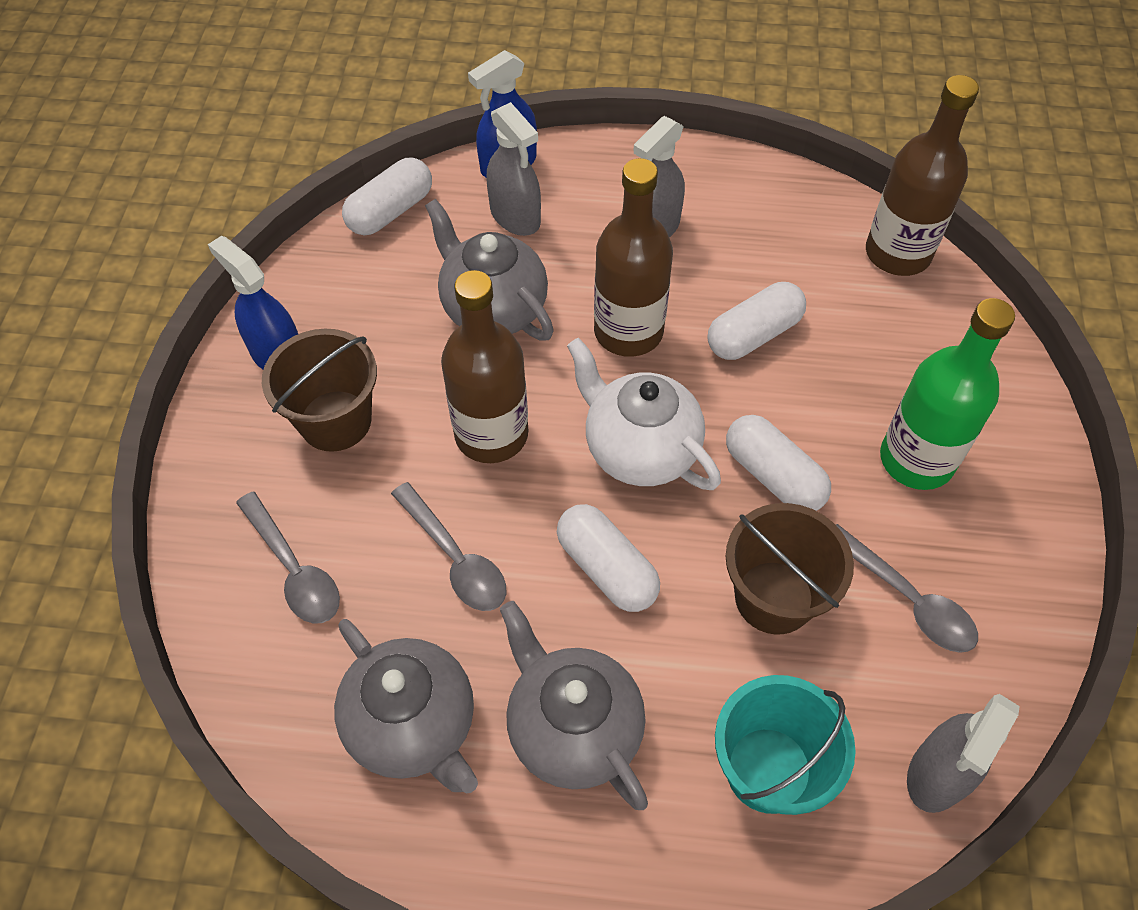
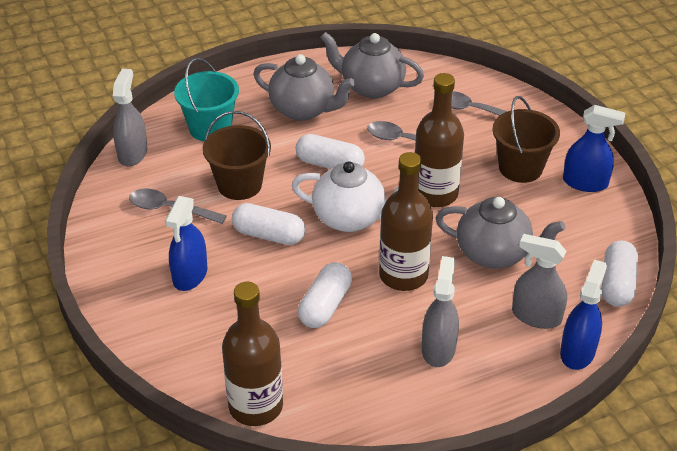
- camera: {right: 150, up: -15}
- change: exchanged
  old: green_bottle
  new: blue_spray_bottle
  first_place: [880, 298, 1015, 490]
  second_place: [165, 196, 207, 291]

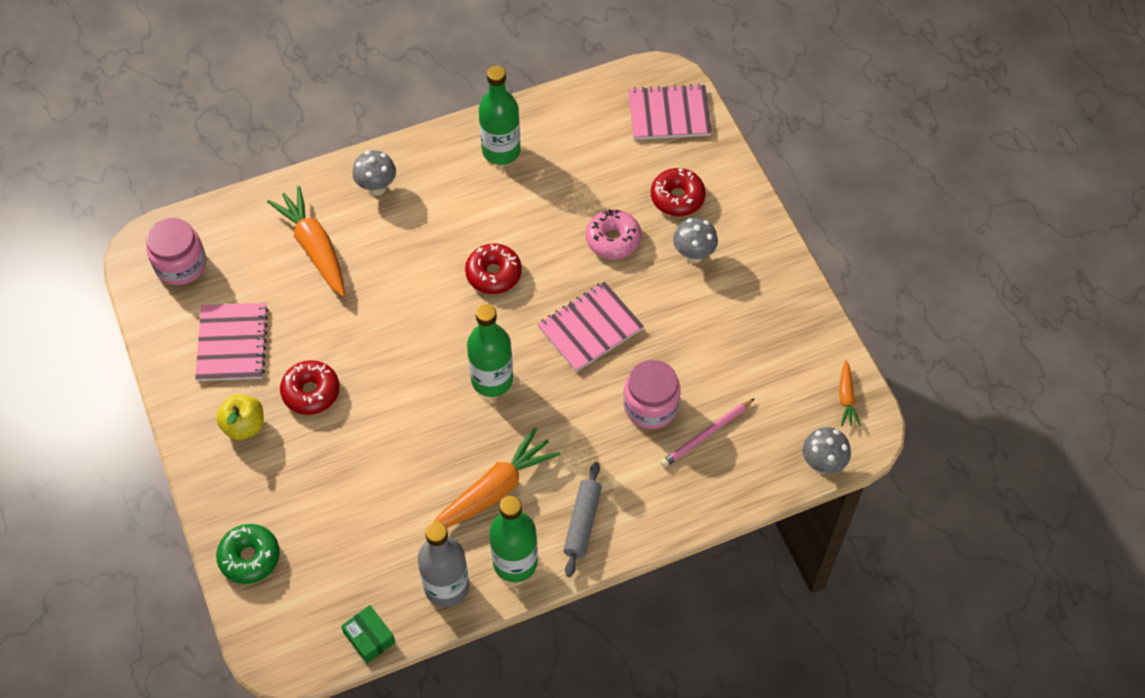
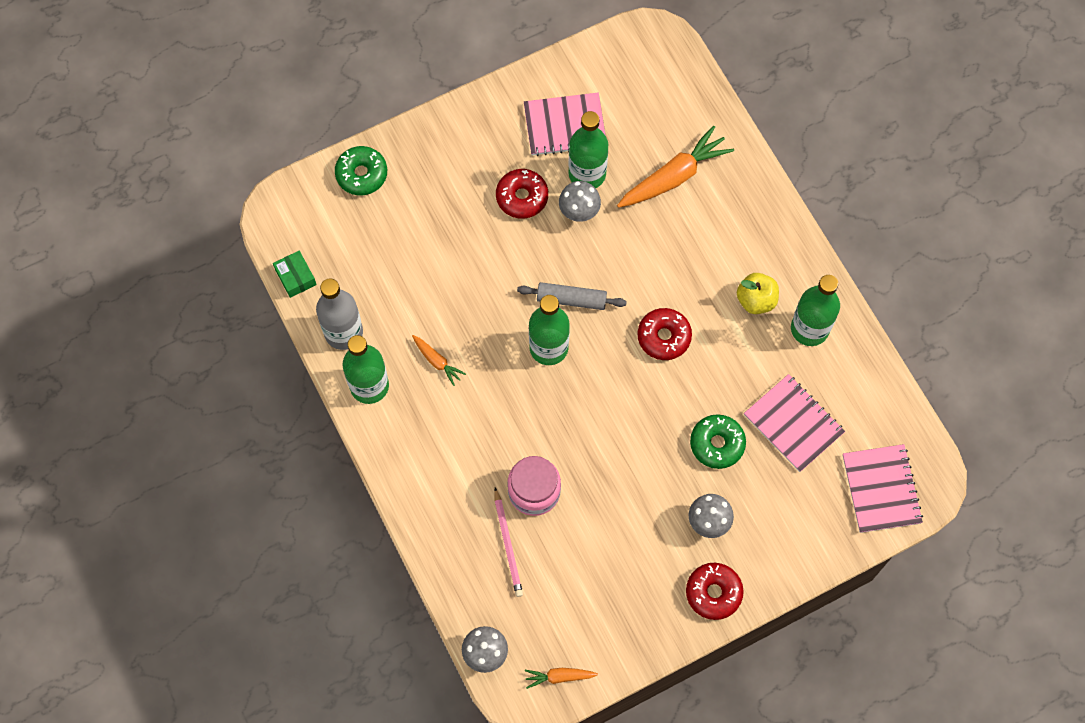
- camera: {right: 85, up: 10}
- change: missing
  old: pink_jar
  first_place: [146, 218, 206, 285]
- change: appeared
  new: green_bottle
  second_place: [568, 111, 608, 188]
- change: relocated
  old: yellow_apple
  first_place: [216, 395, 264, 440]
  second_place: [737, 273, 779, 314]
- change: relocated
  old: grey_mushroom
  first_place: [352, 150, 396, 196]
  second_place: [559, 181, 601, 222]
- change: relocated
  old: pink_notebook
  first_place: [537, 282, 644, 372]
  second_place: [744, 374, 845, 472]
- change: relocated
  old: grey_rolling_pin
  first_place: [563, 462, 602, 577]
  second_place: [517, 282, 627, 310]
- change: relocated
  old: red_donut
  first_place: [651, 168, 706, 216]
  second_place: [686, 563, 744, 620]
- change: colour
  old: pink_donut
  new: green_donut
  first_place: [586, 209, 641, 259]
  second_place: [690, 414, 746, 469]
- change: spun
  old: green_box
  first_place: [341, 605, 396, 663]
  second_place: [273, 251, 317, 298]
  degrees: -75
- change: spun
  old: pink_pencil
  first_place: [661, 398, 755, 468]
  second_place: [494, 487, 523, 597]
  degrees: -150
- change: size
  old: orange_carrot
  first_place: [434, 427, 561, 528]
  second_place: [412, 335, 466, 386]
  factor: 0.5

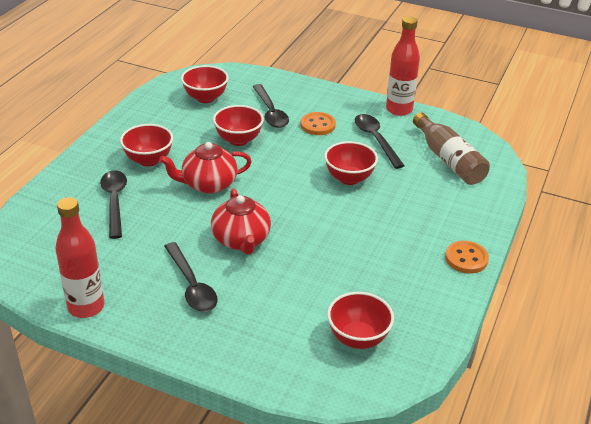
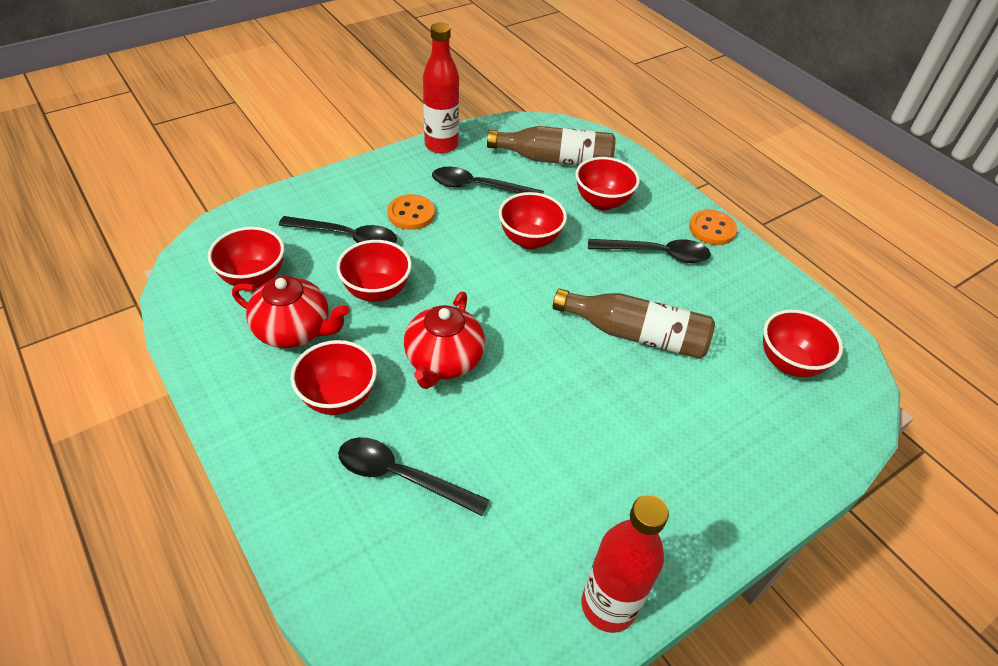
- camera: {right: -60, up: 10}
- change: appeared
  new: brown_bottle
  second_place: [553, 289, 715, 359]
- change: appeared
  new: red_bowl
  second_place: [575, 157, 640, 210]
- change: relocated
  old: black_spoon
  first_place: [164, 242, 218, 312]
  second_place: [588, 239, 711, 263]
- change: relocated
  old: red_teapot
  first_place: [211, 188, 271, 254]
  second_place: [232, 276, 350, 348]

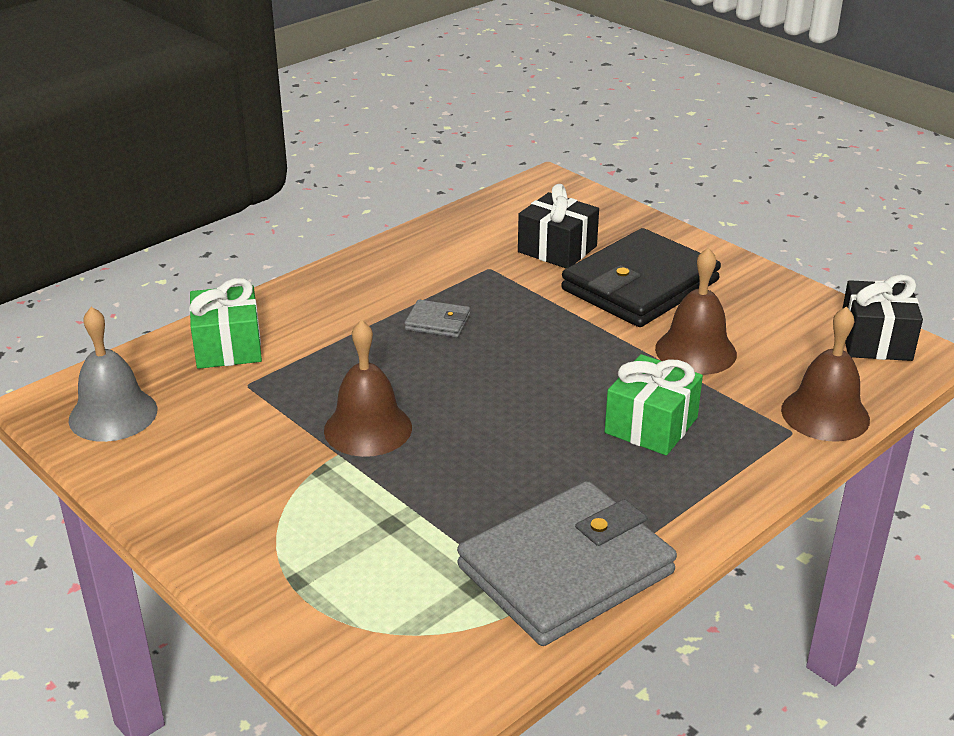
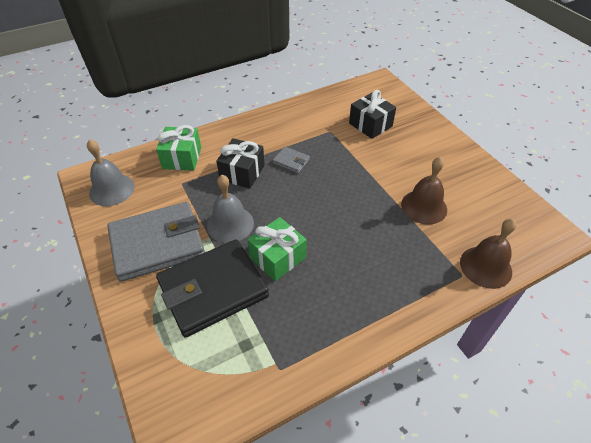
- camera: {right: 15, up: 15}
- change: relocated
  old: grey_wallet
  first_place: [457, 481, 677, 646]
  second_place: [107, 202, 205, 282]
- change: relocated
  old: black_wallet
  first_place: [561, 228, 721, 327]
  second_place: [156, 239, 269, 338]
- change: relocated
  old: green_gift
  first_place: [605, 354, 703, 456]
  second_place: [248, 217, 307, 281]
- change: relocated
  old: black_gift
  first_place: [842, 275, 923, 361]
  second_place: [217, 138, 265, 189]
- change: colour
  old: brown_bell
  new: grey_bell
  first_place: [324, 320, 412, 457]
  second_place: [207, 175, 254, 243]

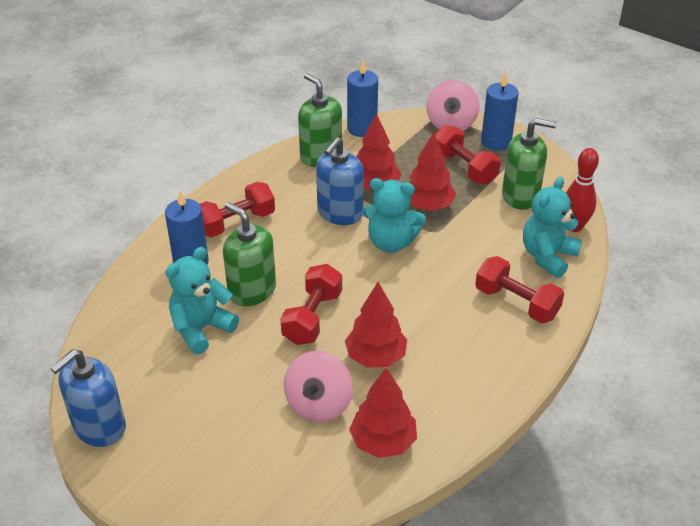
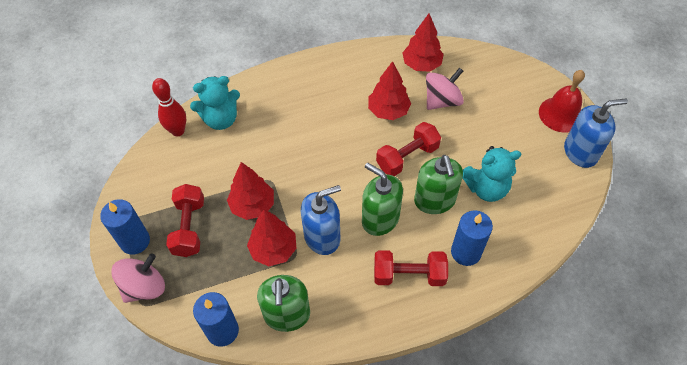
- camera: {right: -145, up: 15}
- change: missing
  old: turquoise_teddy_bear
  first_place: [362, 178, 426, 253]
- change: missing
  old: red_dumbbell
  first_place: [475, 256, 564, 323]
- change: appeared
  new: red_bell
  second_place: [539, 70, 585, 133]
- change: relocated
  old: green_soap_dispenser
  first_place: [502, 118, 557, 210]
  second_place: [362, 162, 403, 236]

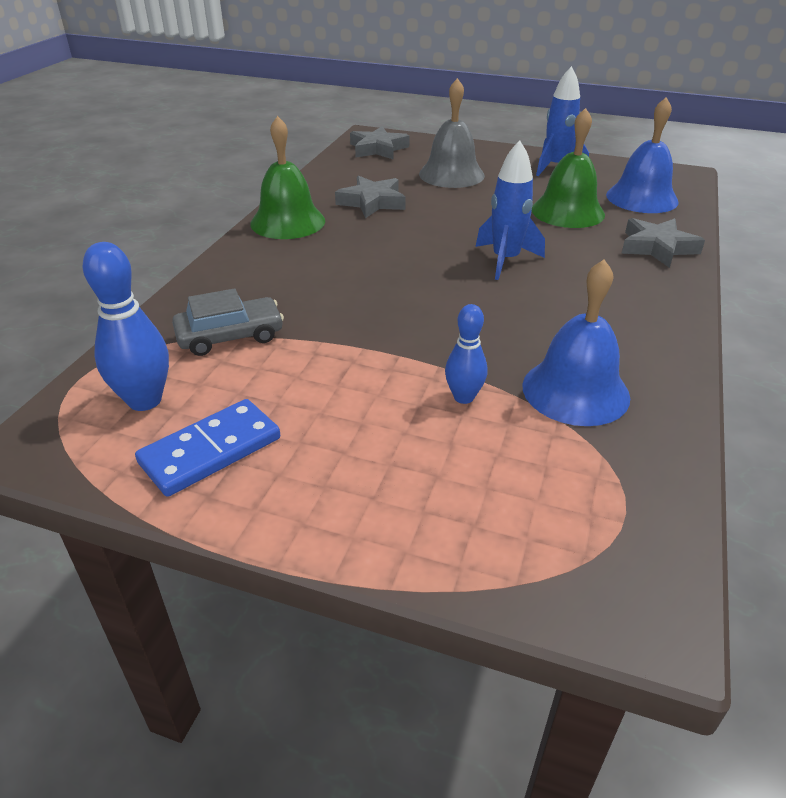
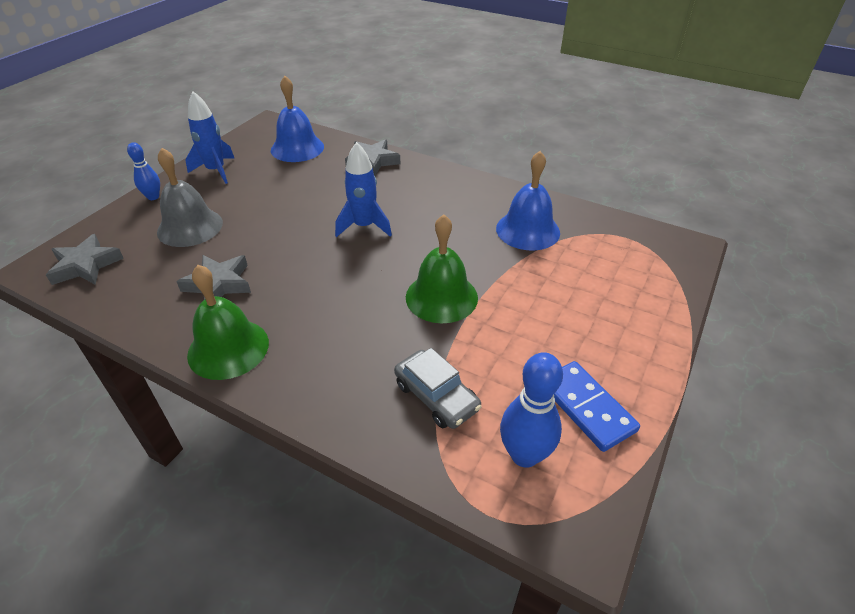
- camera: {right: -80, up: 5}
- change: relocated
  old: blue_bowling_pin
  first_place: [445, 304, 487, 404]
  second_place: [127, 142, 160, 200]
- change: relocated
  old: green_bell
  first_place: [532, 108, 605, 228]
  second_place: [406, 214, 478, 323]
- change: spun
  old: grey_car
  first_place: [172, 289, 284, 356]
  second_place: [394, 348, 481, 429]
  degrees: 150

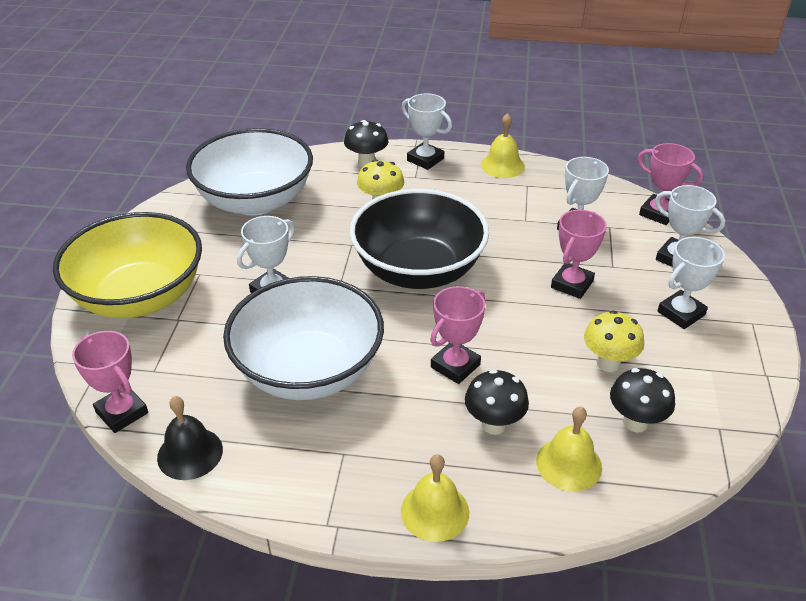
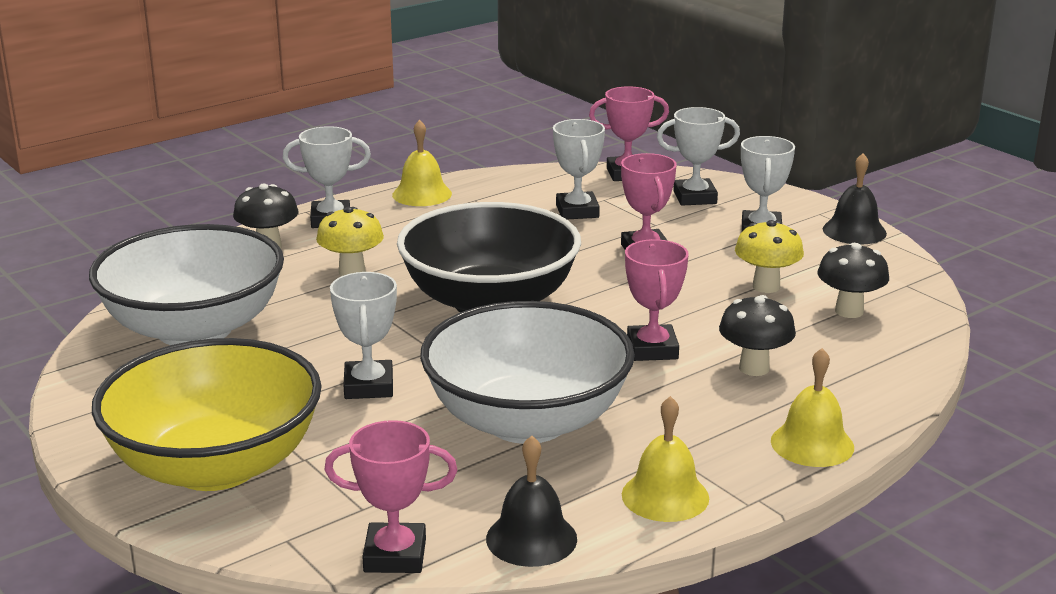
- camera: {right: -45, up: -15}
- change: appeared
  new: black_bell
  second_place: [823, 153, 887, 245]
- change: relocated
  old: yellow_bell
  first_place: [536, 407, 602, 491]
  second_place: [622, 396, 709, 522]

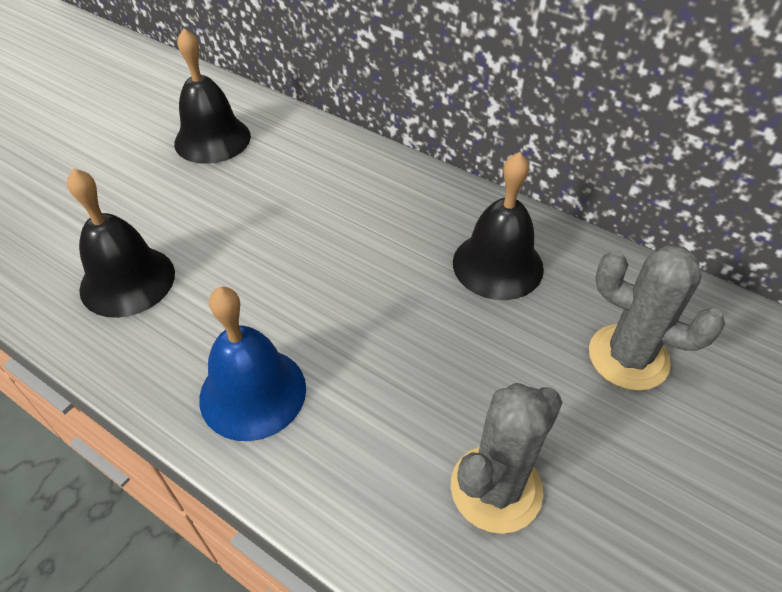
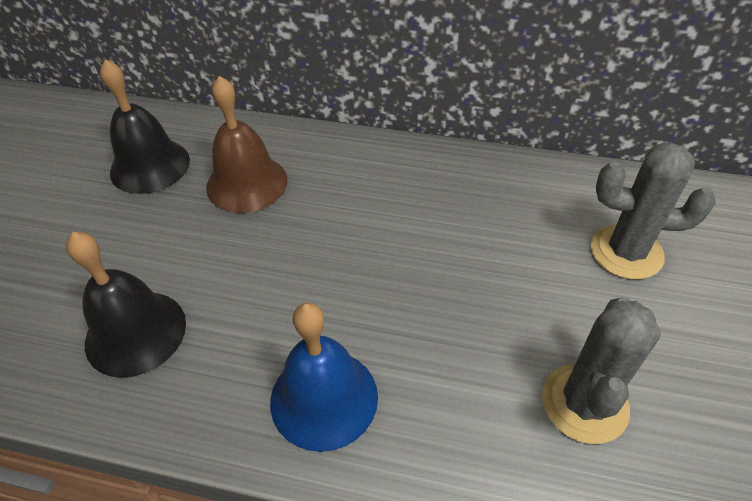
- camera: {right: -20, up: 0}
- change: missing
  old: black_bell
  first_place: [453, 152, 544, 300]
- change: appeared
  new: brown_bell
  second_place: [206, 76, 287, 213]

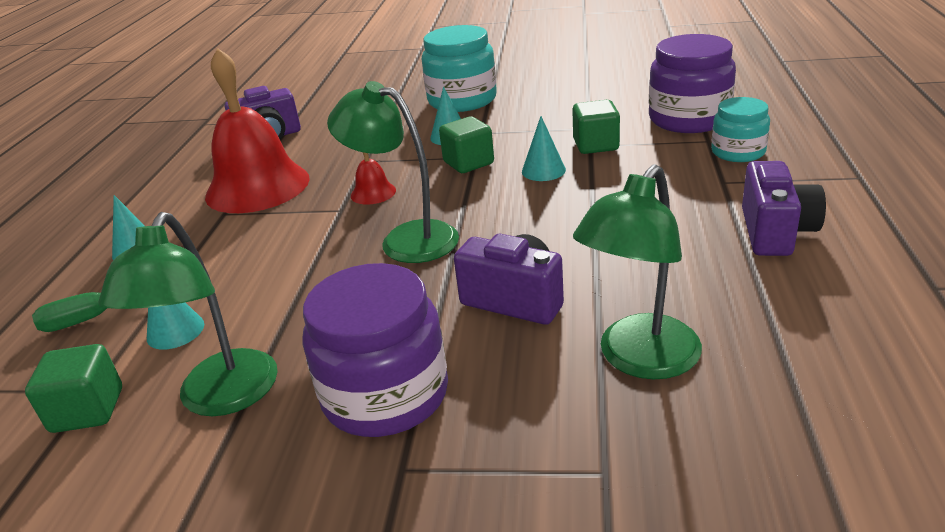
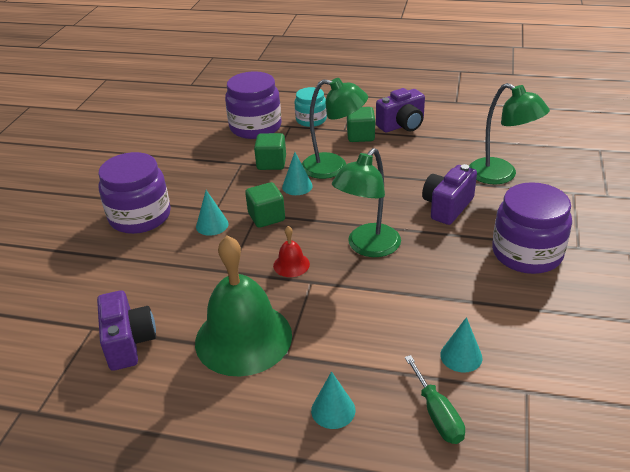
- camera: {right: -85, up: 5}
- change: relocated
  old: green_cube
  first_place: [25, 344, 122, 433]
  second_place: [347, 107, 375, 142]
- change: relocated
  old: green_lamp
  first_place: [98, 212, 278, 416]
  second_place: [302, 78, 368, 179]
- change: colour
  old: red_bell
  new: green_bell
  first_place: [205, 48, 310, 213]
  second_place: [195, 235, 292, 377]
- change: colour
  old: turquoise_jar
  new: purple_jar
  first_place: [422, 25, 497, 112]
  second_place: [98, 152, 171, 234]
- change: spun
  old: purple_camera
  first_place: [742, 161, 826, 256]
  second_place: [376, 88, 425, 132]
  degrees: 135

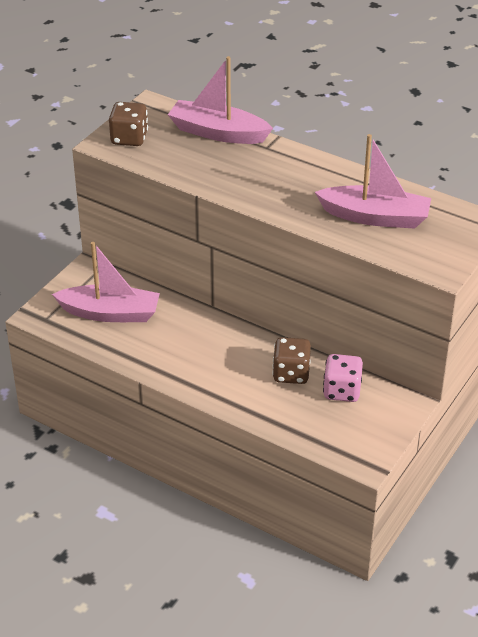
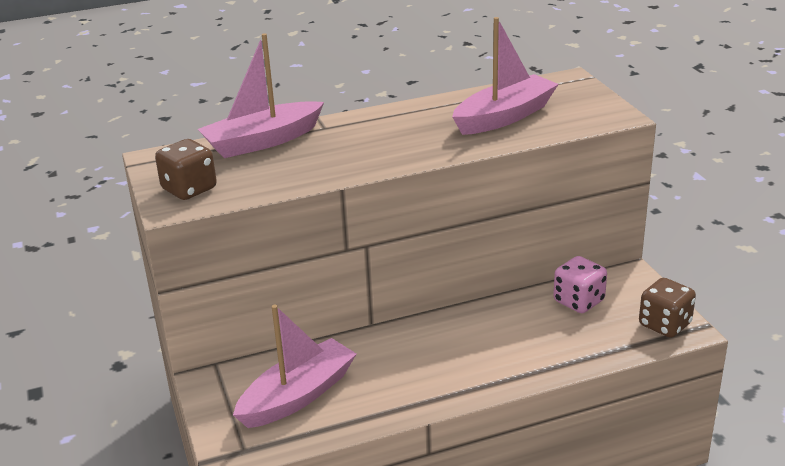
- camera: {right: -50, up: -10}
- change: relocated
  old: brown_dice
  first_place: [272, 337, 311, 384]
  second_place: [639, 278, 696, 338]

